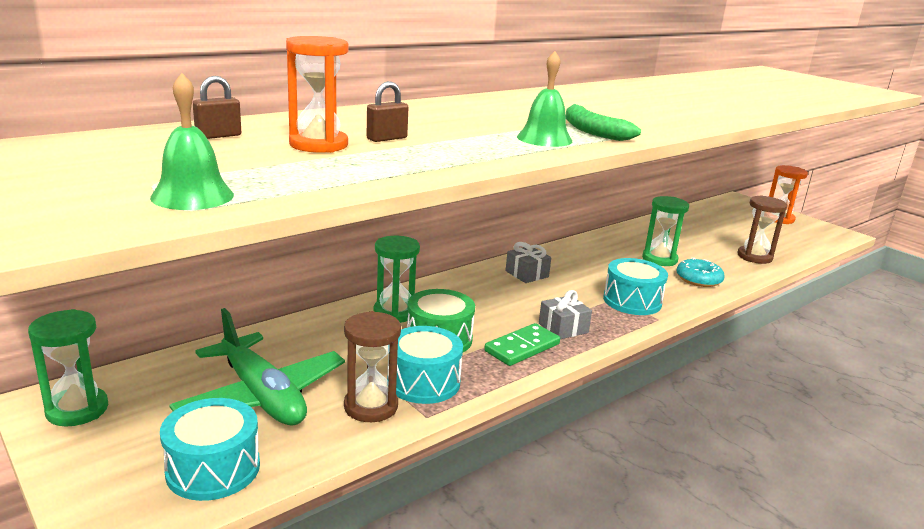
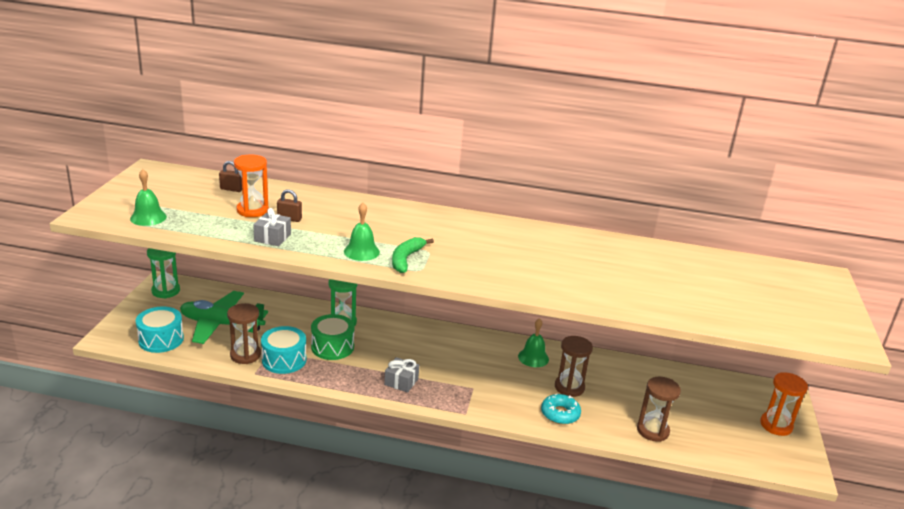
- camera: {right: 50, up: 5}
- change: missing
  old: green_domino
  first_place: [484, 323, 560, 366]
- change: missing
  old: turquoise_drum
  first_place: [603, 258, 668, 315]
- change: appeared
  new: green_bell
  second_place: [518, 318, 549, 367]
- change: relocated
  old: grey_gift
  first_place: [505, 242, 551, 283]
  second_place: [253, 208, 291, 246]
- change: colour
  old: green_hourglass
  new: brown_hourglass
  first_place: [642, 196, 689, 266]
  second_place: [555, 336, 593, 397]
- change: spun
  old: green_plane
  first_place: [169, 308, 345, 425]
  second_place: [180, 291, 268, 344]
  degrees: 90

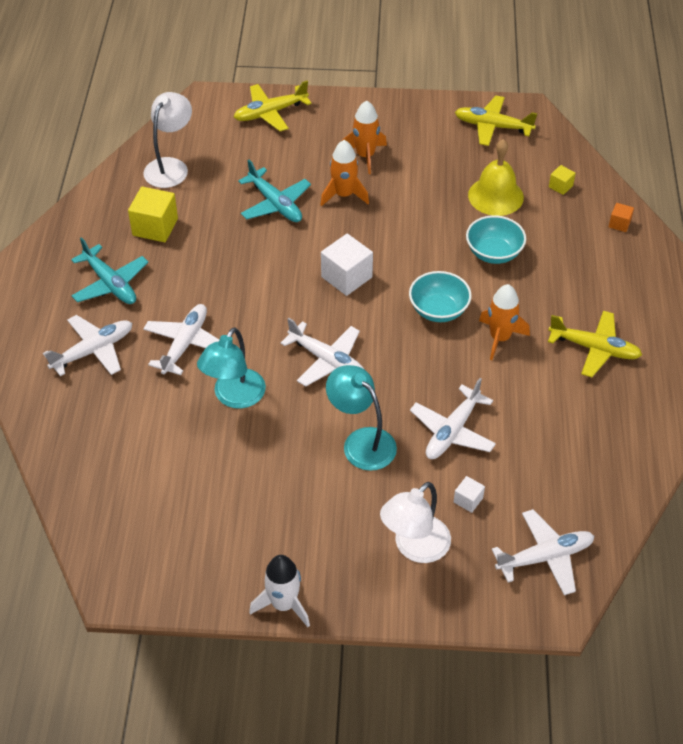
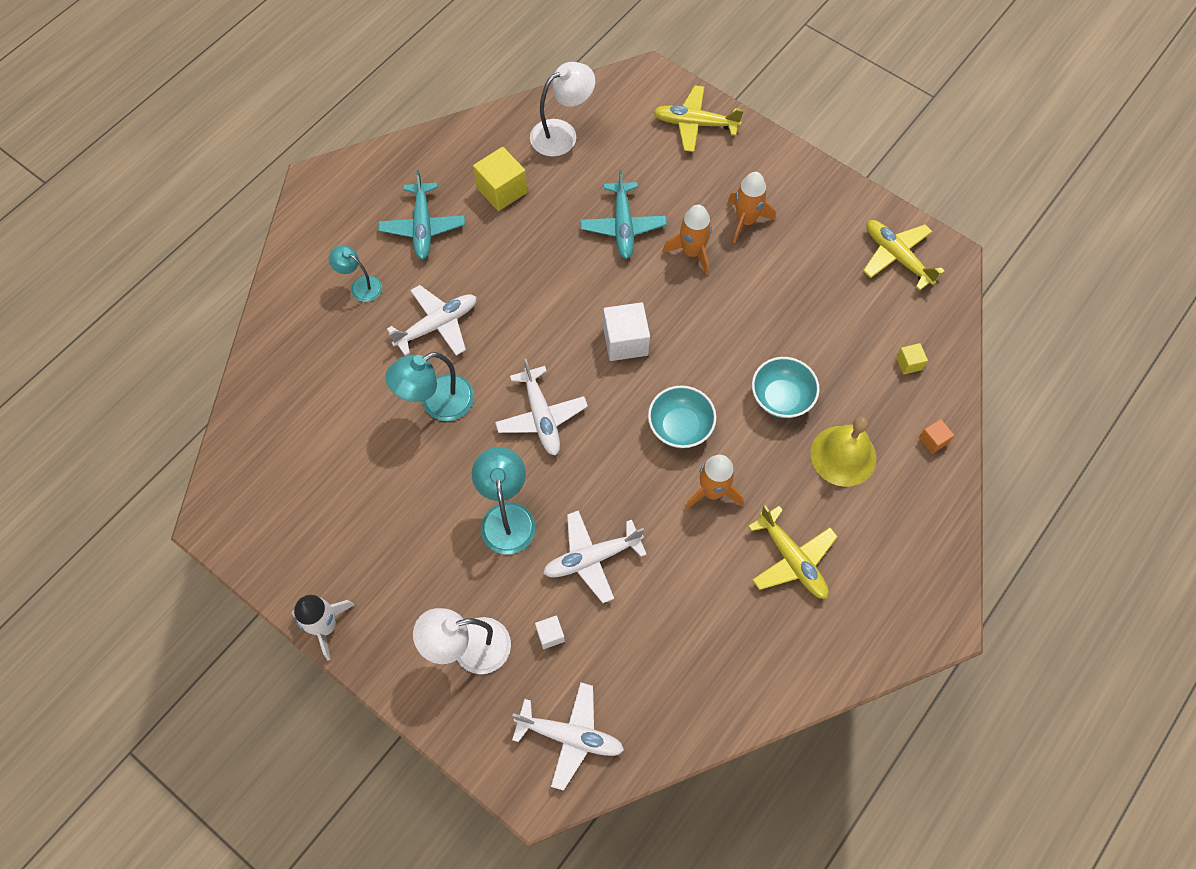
- camera: {right: 35, up: 15}
- change: relocated
  old: yellow_bell
  first_place: [468, 139, 524, 216]
  second_place: [810, 417, 877, 487]
- change: exchanged
  old: white_plane
  new: turquoise_lamp
  first_place: [43, 315, 132, 376]
  second_place: [329, 245, 382, 302]

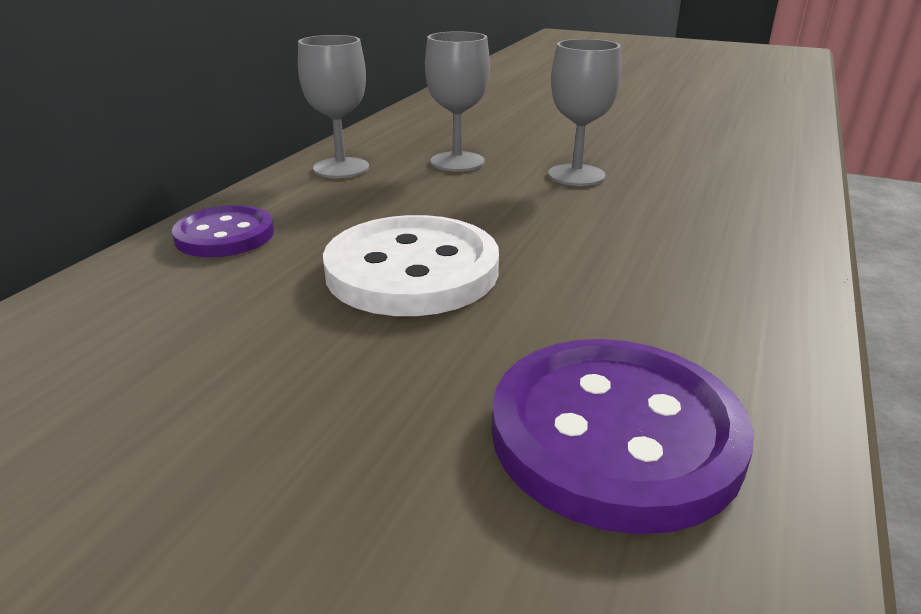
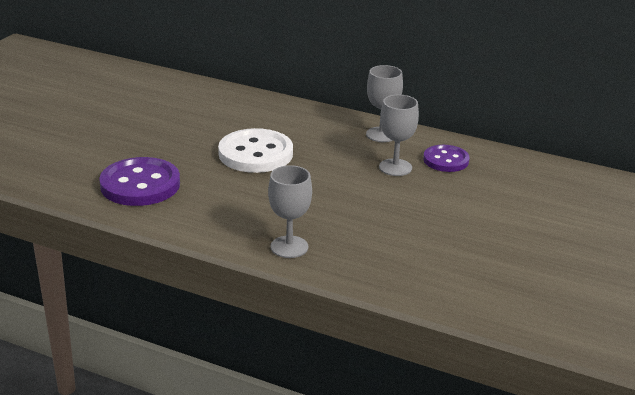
- camera: {right: 90, up: 0}
- change: relocated
  old: purple_button
  first_place: [172, 205, 274, 257]
  second_place: [423, 145, 469, 172]
- change: relocated
  old: grey_goblet
  first_place: [548, 39, 621, 186]
  second_place: [268, 165, 312, 258]

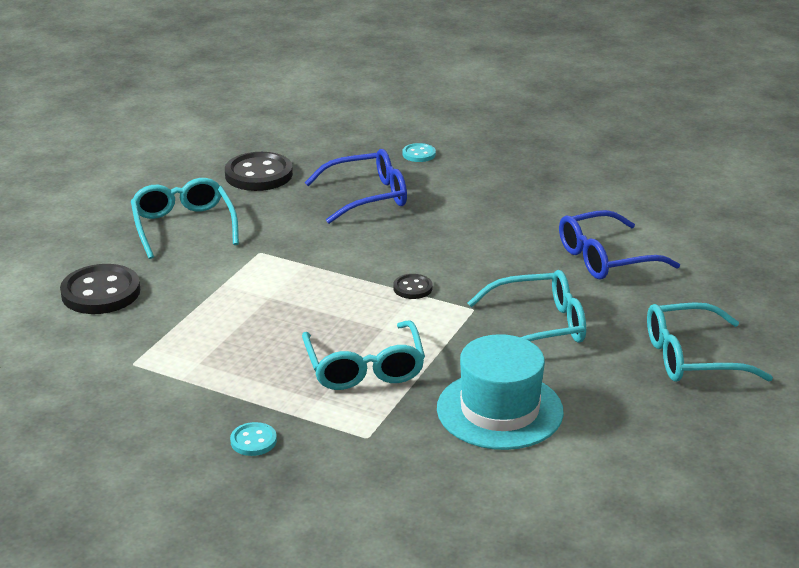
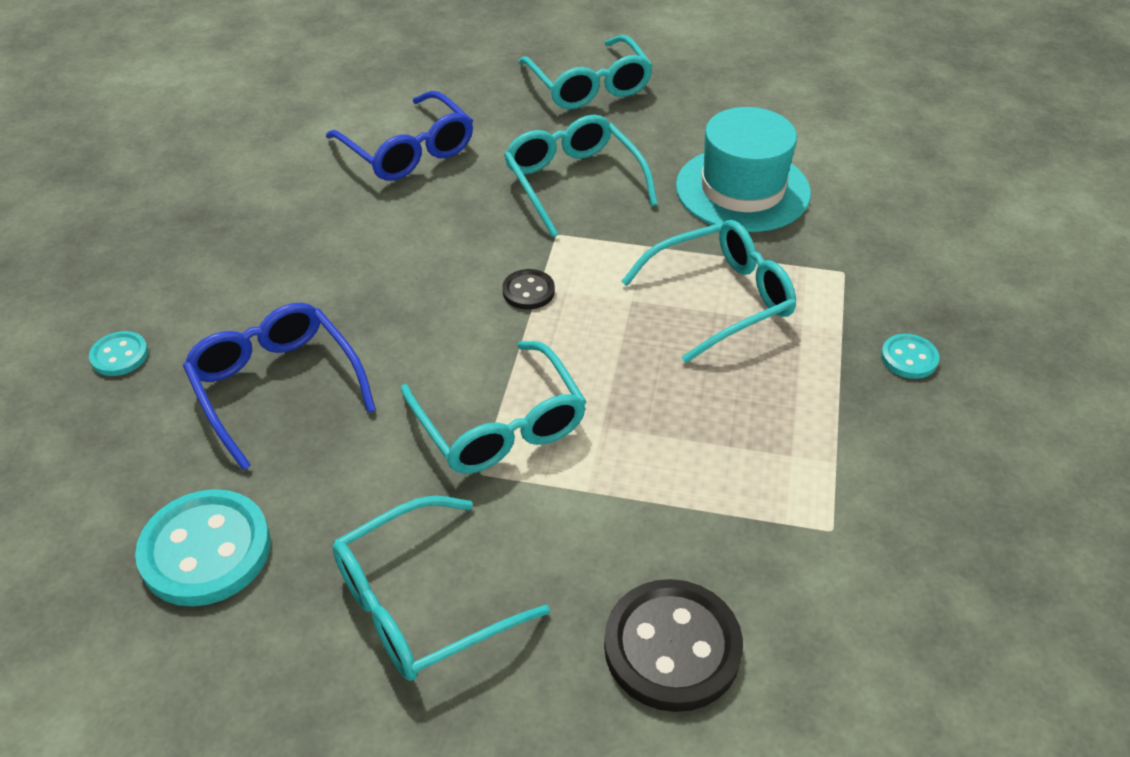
- camera: {right: -105, up: 15}
- change: appeared
  new: turquoise_glasses
  second_place: [401, 341, 587, 474]
- change: colour
  old: black_button
  new: turquoise_button
  first_place: [225, 152, 293, 191]
  second_place: [135, 489, 271, 606]

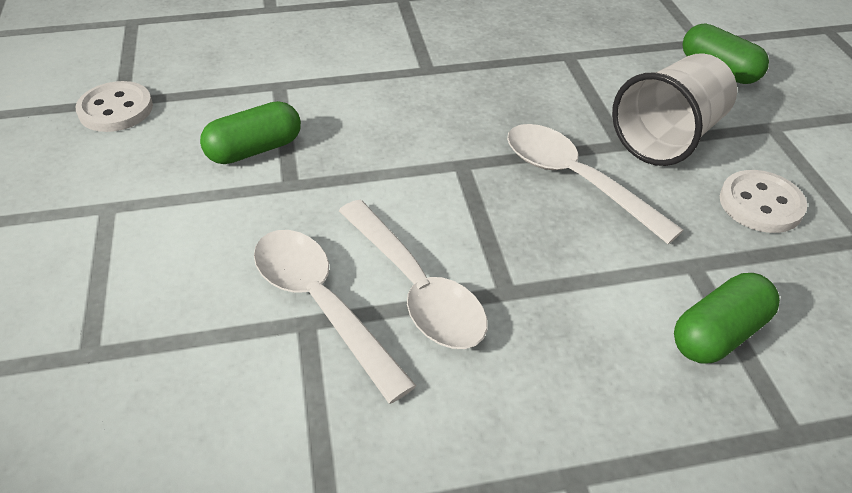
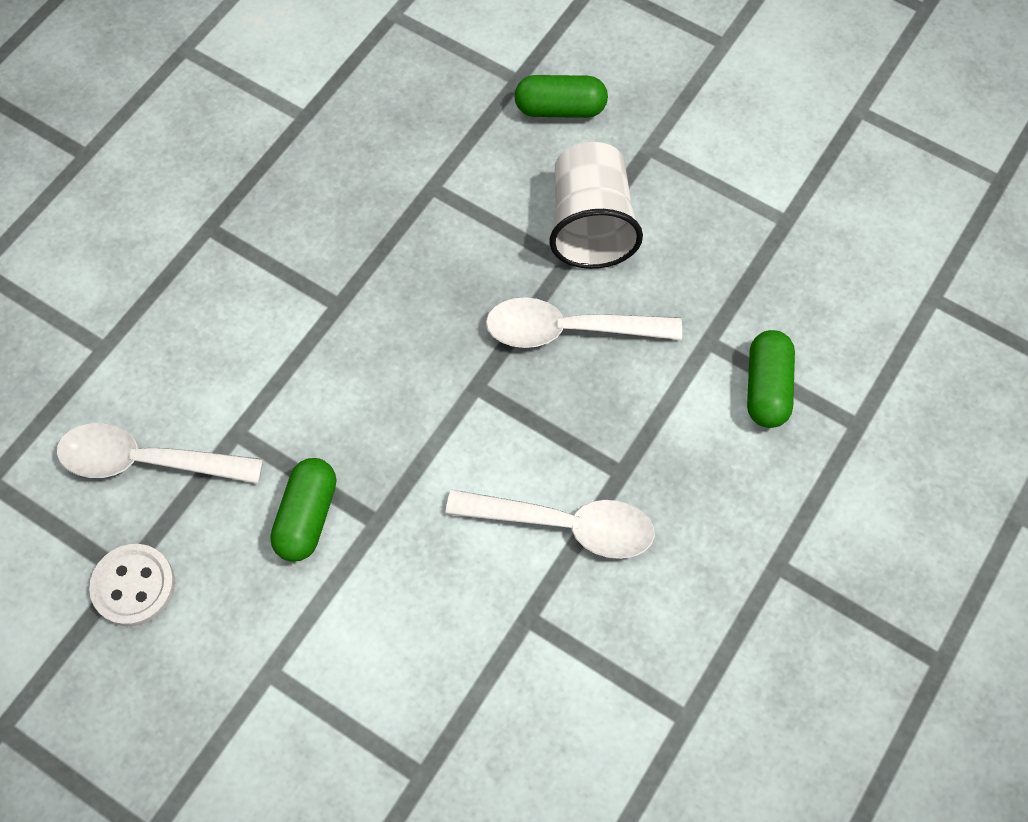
- camera: {right: -45, up: 20}
- change: missing
  old: white_button
  first_place: [720, 170, 807, 233]
- change: relocated
  old: white_spoon
  first_place: [254, 230, 416, 404]
  second_place: [56, 423, 263, 484]

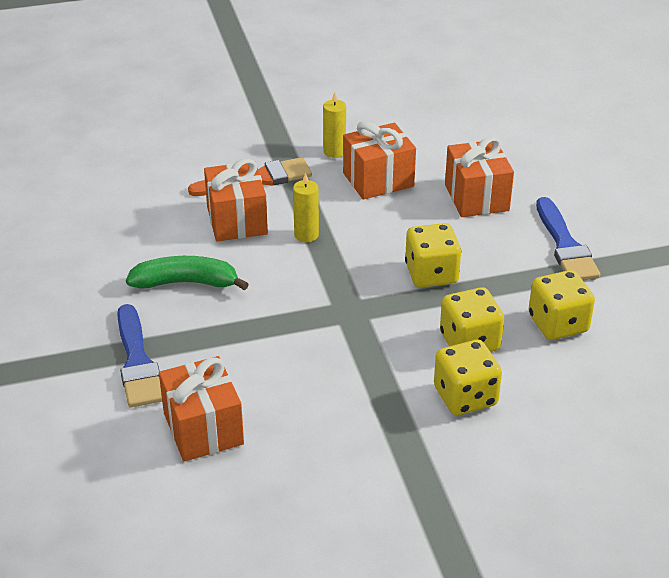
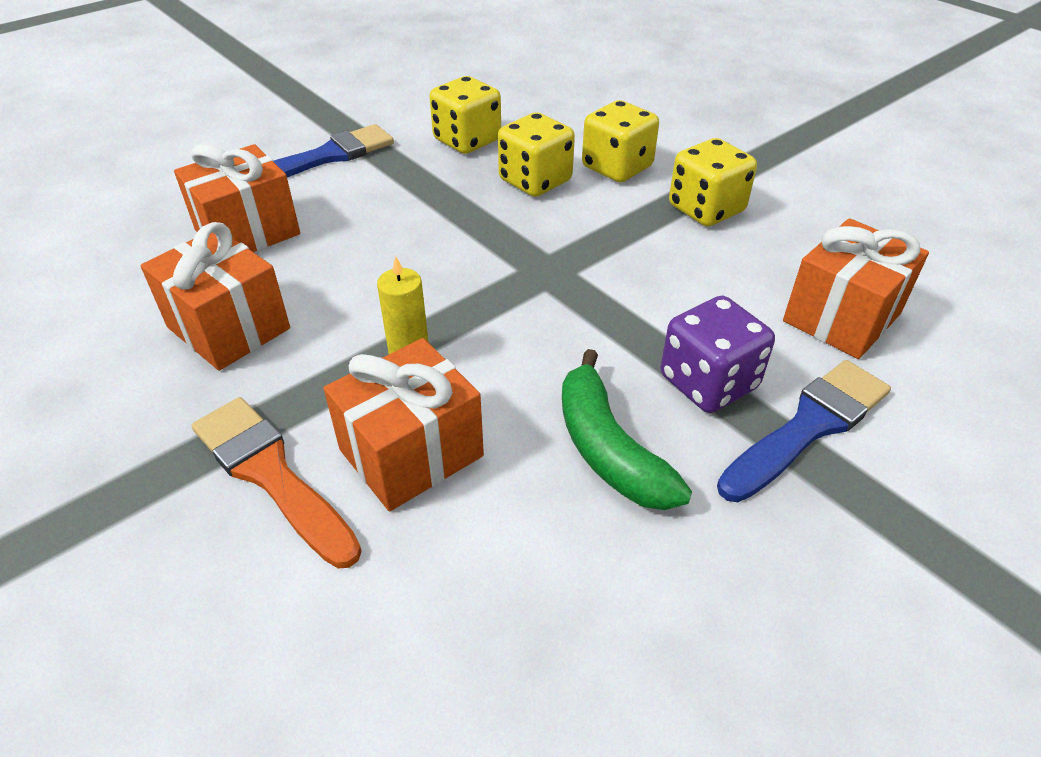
- camera: {right: -115, up: 5}
- change: missing
  old: yellow_candle
  first_place: [323, 92, 346, 158]
- change: appeared
  new: purple_dice
  second_place: [661, 296, 775, 413]
- change: relocated
  old: yellow_dice
  first_place: [405, 223, 461, 288]
  second_place: [669, 138, 757, 226]

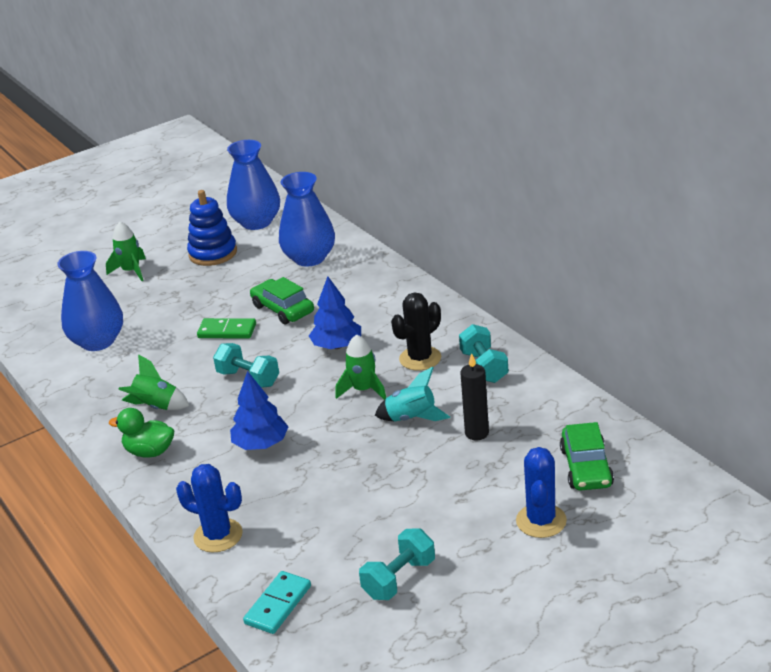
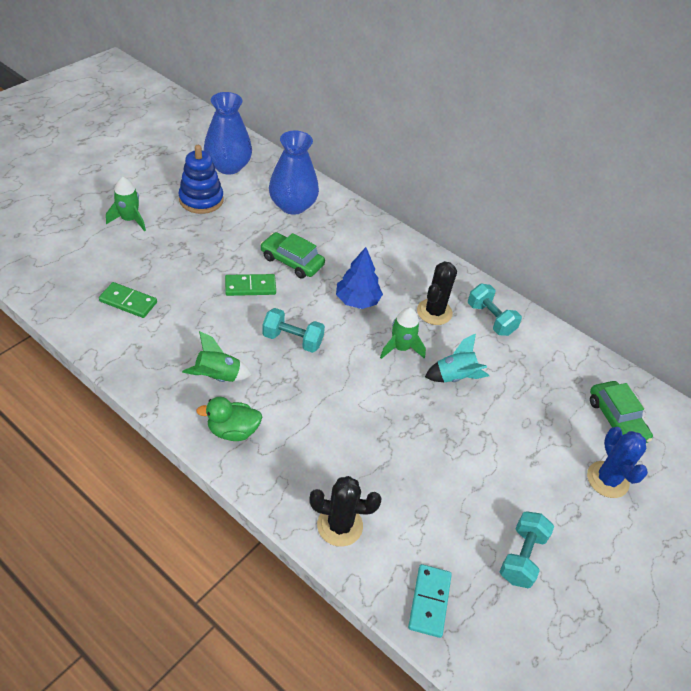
- camera: {right: -25, up: 15}
- change: missing
  old: blue_tree
  first_place: [230, 371, 289, 450]
- change: missing
  old: black_candle
  first_place: [461, 353, 489, 440]
- change: exchanged
  old: blue_vase
  new: green_domino
  first_place: [57, 251, 123, 351]
  second_place: [99, 282, 157, 318]
- change: colour
  old: blue_cactus
  new: black_cactus
  first_place: [176, 464, 243, 553]
  second_place: [309, 476, 382, 547]

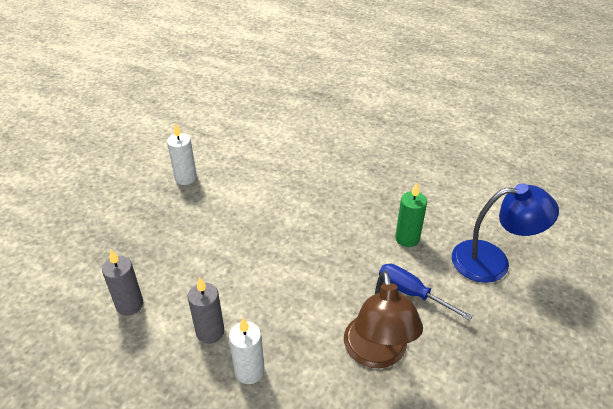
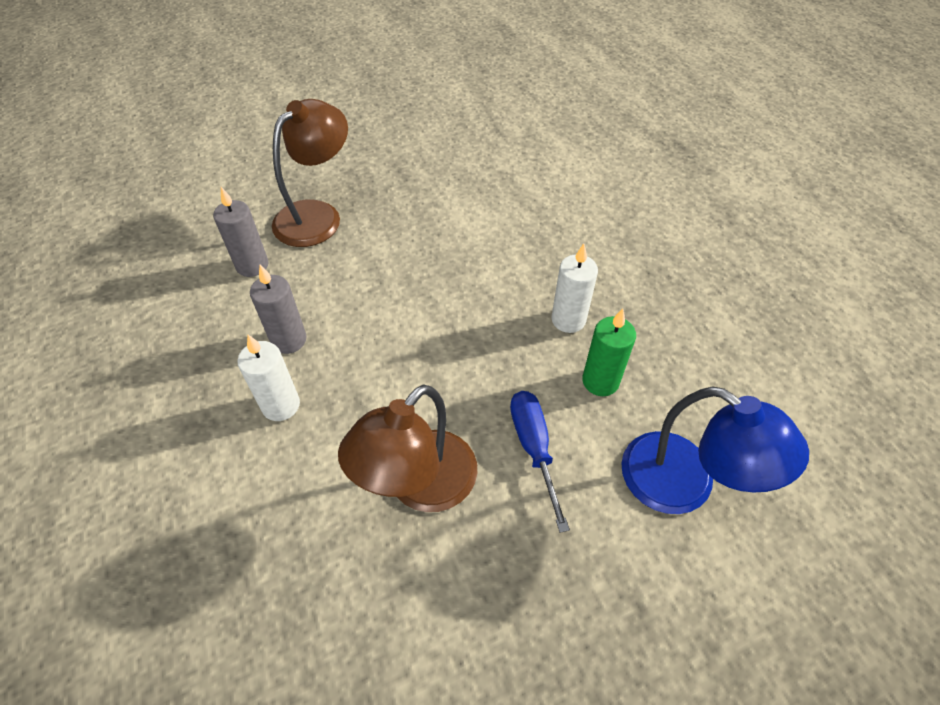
- camera: {right: 40, up: 10}
- change: appeared
  new: brown_lamp
  second_place: [272, 99, 348, 247]
- change: relocated
  old: white_candle
  first_place: [167, 123, 197, 185]
  second_place: [551, 244, 598, 333]

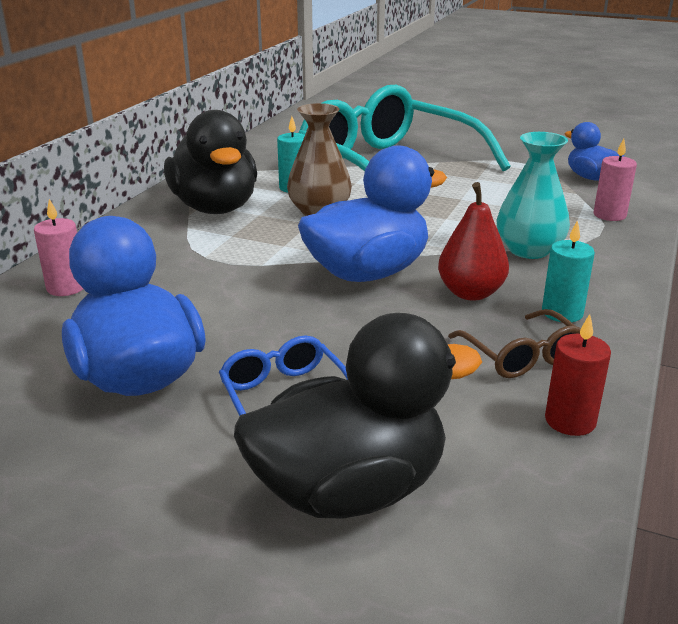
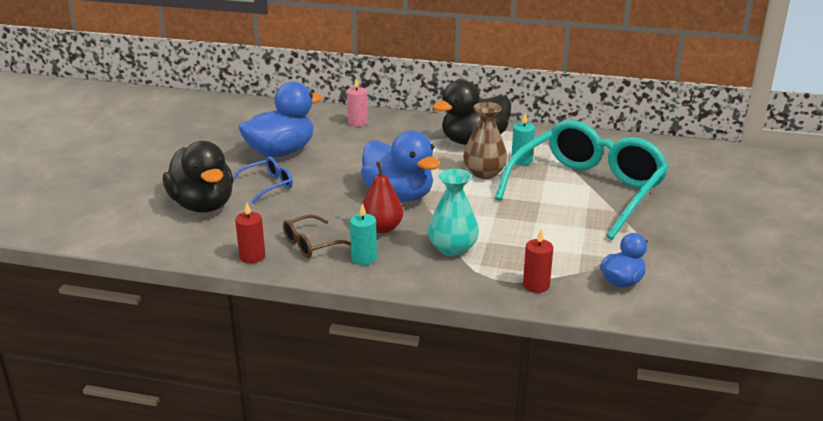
- camera: {right: 80, up: 0}
- change: colour
  old: pink_candle
  new: red_candle
  first_place: [593, 139, 637, 221]
  second_place: [523, 230, 553, 293]

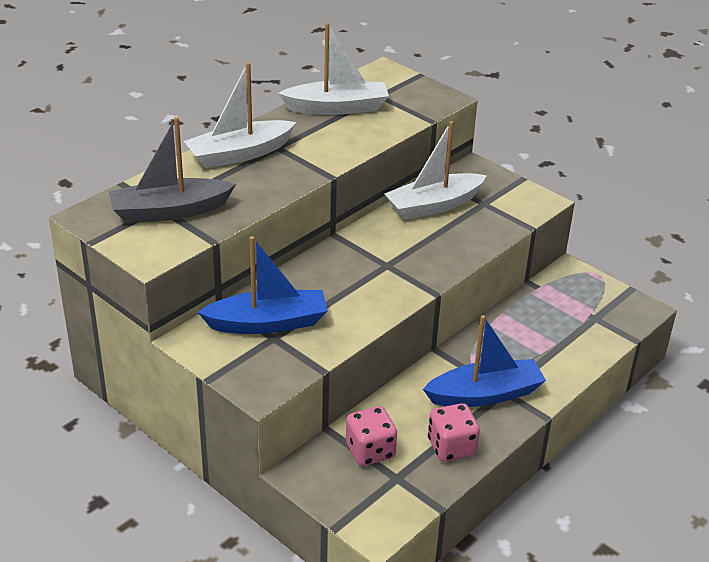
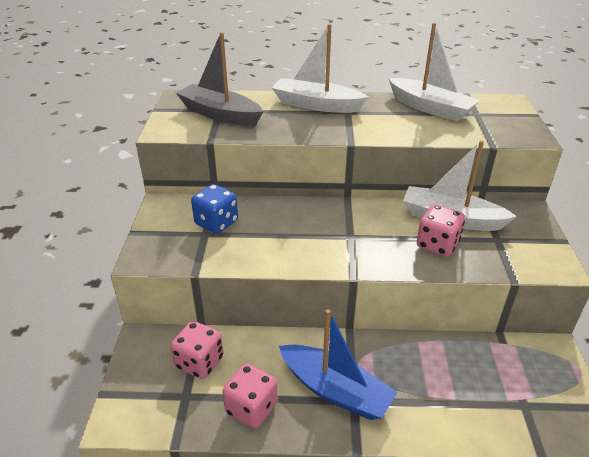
- camera: {right: 50, up: 0}
- change: appeared
  new: pink_dice
  second_place: [417, 204, 465, 257]
- change: exchanged
  old: blue_boat
  new: blue_dice
  first_place: [198, 236, 328, 334]
  second_place: [191, 184, 238, 234]

